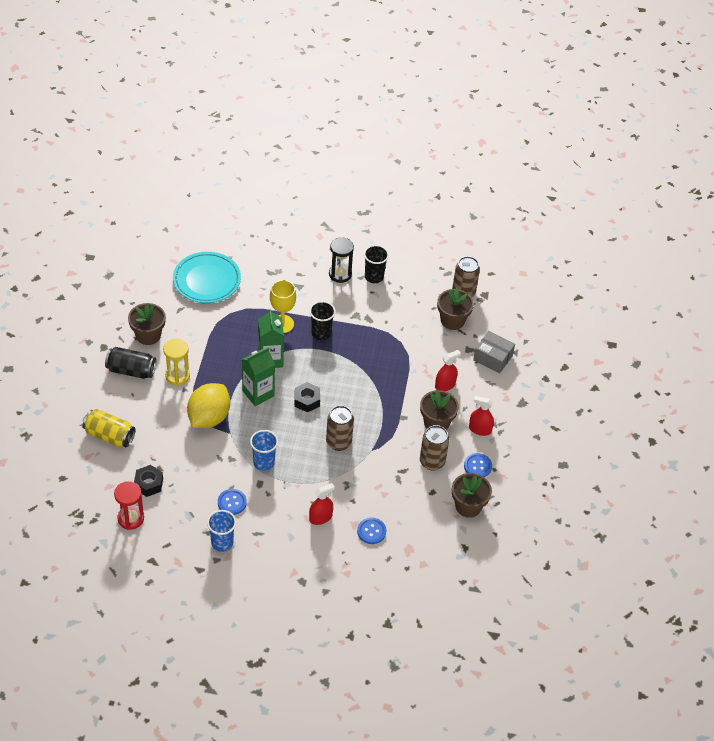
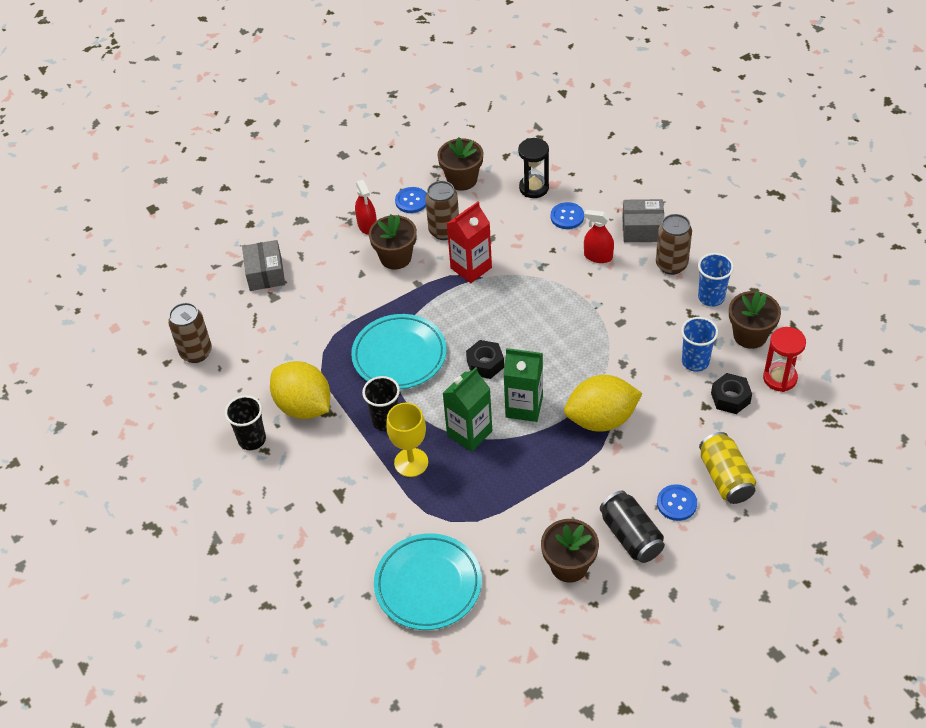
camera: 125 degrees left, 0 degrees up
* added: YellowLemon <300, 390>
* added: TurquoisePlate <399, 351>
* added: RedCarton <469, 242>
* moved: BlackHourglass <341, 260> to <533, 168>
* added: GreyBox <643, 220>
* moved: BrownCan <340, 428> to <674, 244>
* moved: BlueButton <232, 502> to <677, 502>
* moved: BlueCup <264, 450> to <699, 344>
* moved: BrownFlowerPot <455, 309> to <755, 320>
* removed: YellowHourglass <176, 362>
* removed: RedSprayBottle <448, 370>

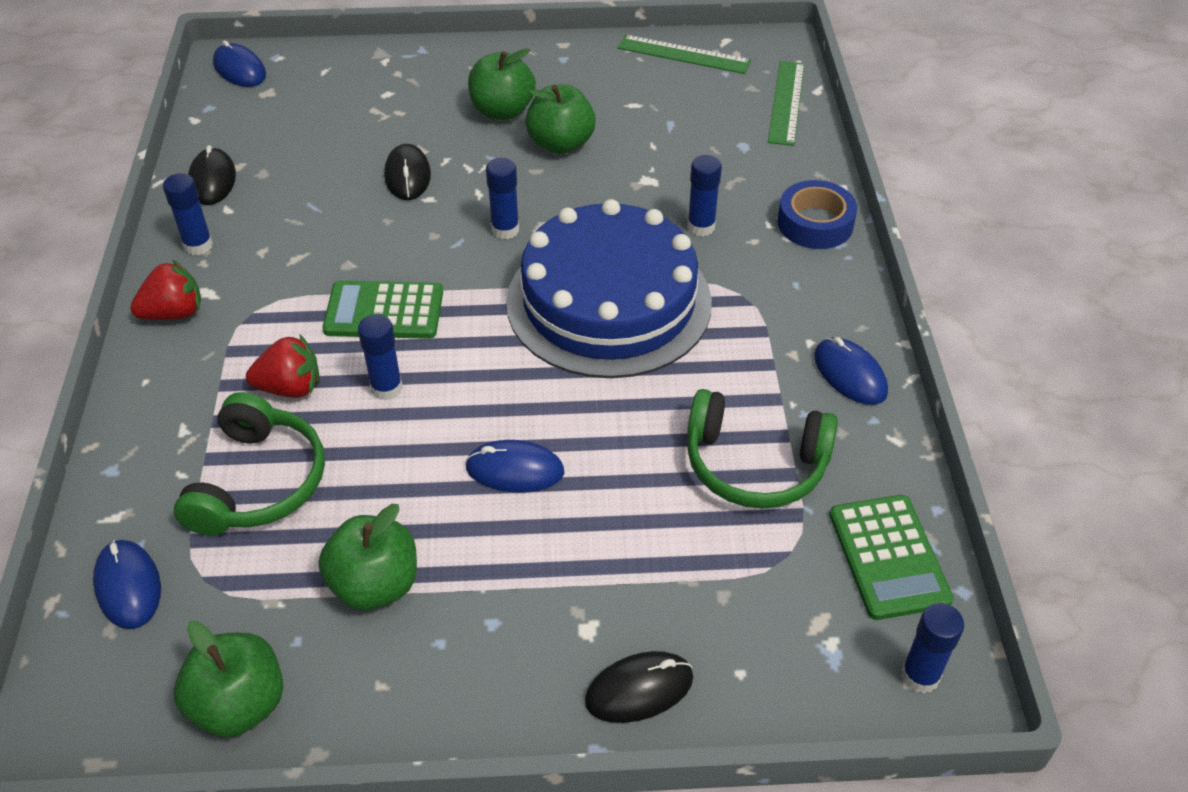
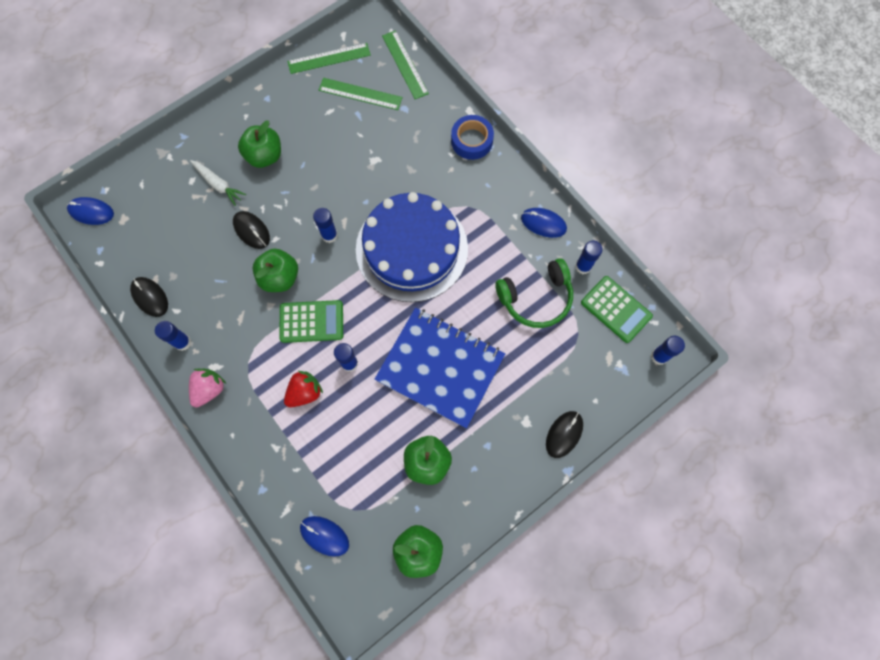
camera: 35 degrees left, 25 degrees up
* recoloured: RedStrawberry <165, 290> to PinkStrawberry <207, 387>
* added: WhiteCarrot <218, 183>
* moved: GreenApple <560, 119> to <275, 270>
* turned: GreenCalculator <383, 309> = <311, 321> 150 degrees counterclockwise
* added: GreenRuler <360, 94>
* replaced: BlueMouse <514, 466> to BlueNotebook <439, 368>
* moved: BlueGlueStick <704, 195> to <589, 257>
* removed: GreenHeadphones <249, 464>

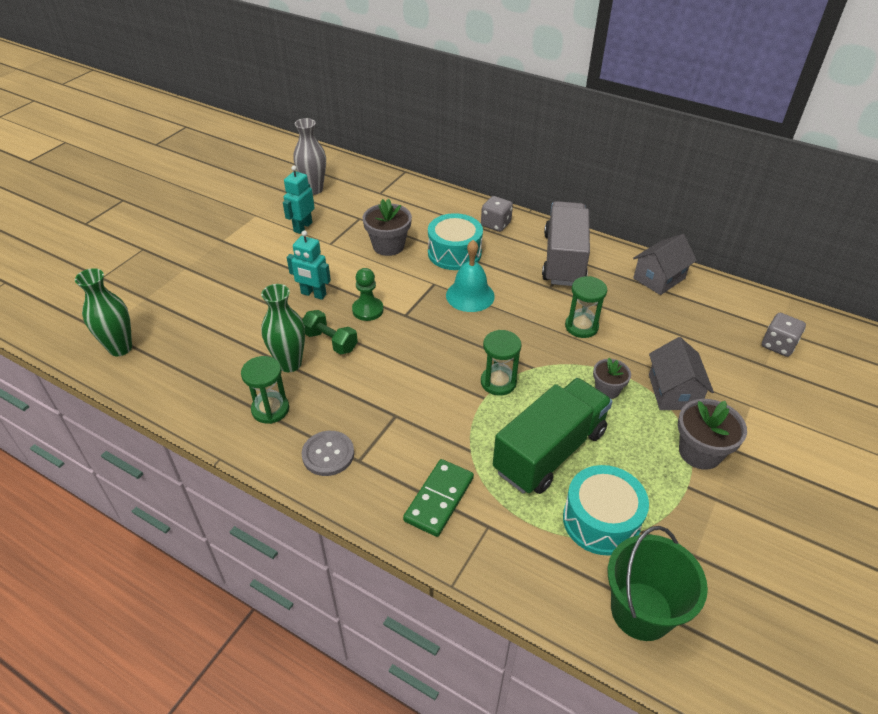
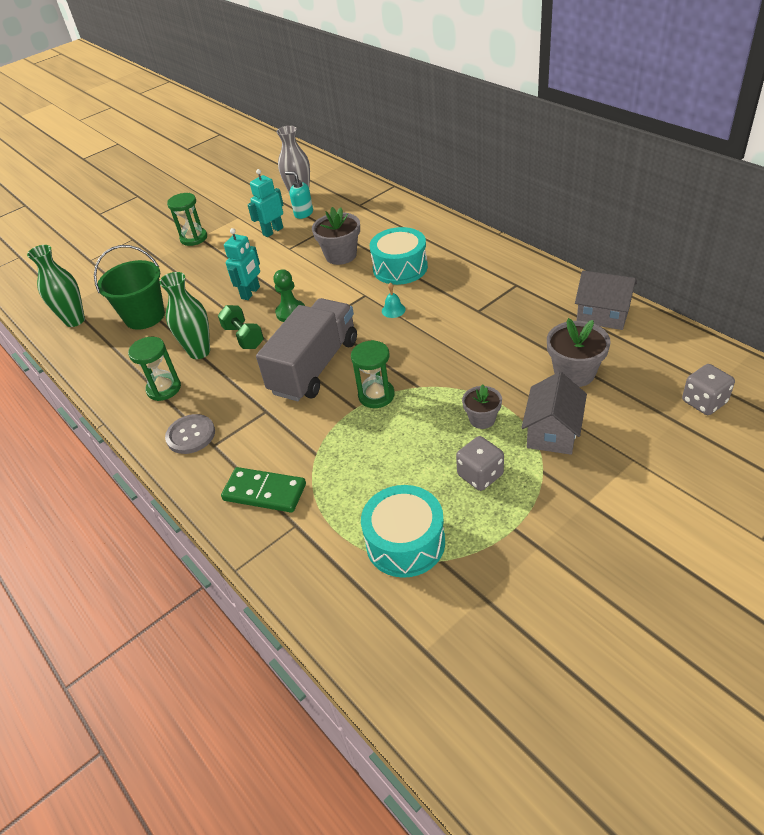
camera: 25 degrees right, 0 degrees up
* moved: GreenBucket <658, 583> to <129, 287>
* moved: GreenHourglass <586, 307> to <187, 219>
* turned: GreenDomino <438, 498> = <263, 490> 60 degrees clockwise
* turned: TurquoiseRobot <309, 265> = <242, 264> 105 degrees counterclockwise
* moved: GreyTruck <566, 243> to <306, 349>
* added: TurquoiseSoapDispenser <299, 195>
* resized: TurquoiseBell <470, 276> = <394, 300> x0.48
* moved: GreyDice <497, 214> to <480, 463>
* moved: GreyFlowerPot <712, 434> to <579, 352>
* turned: GreyHouse <665, 264> = <606, 300> 45 degrees clockwise
* removed: GreenTruck <553, 436>

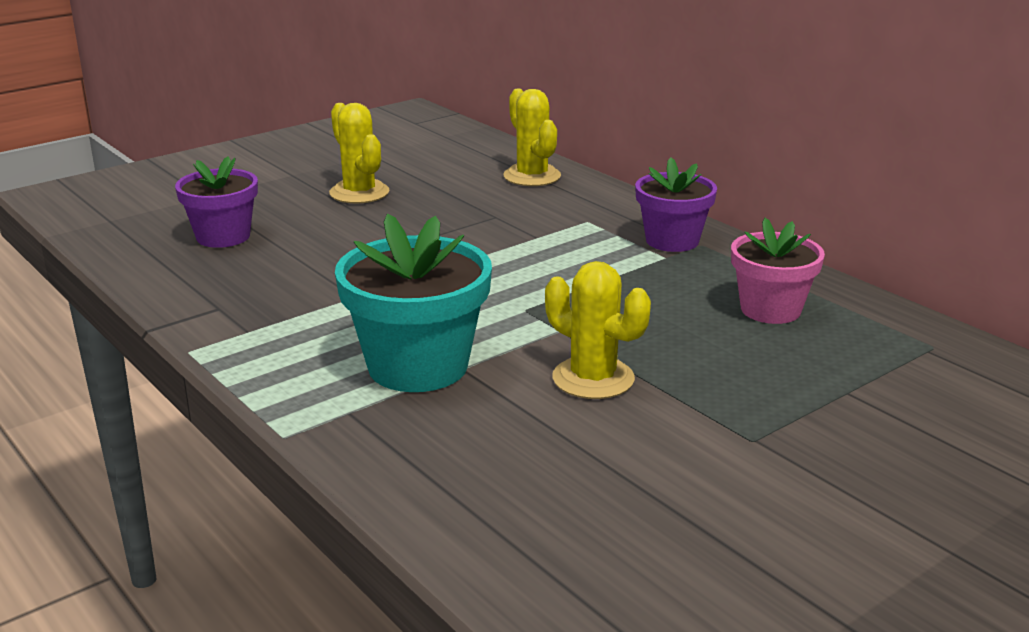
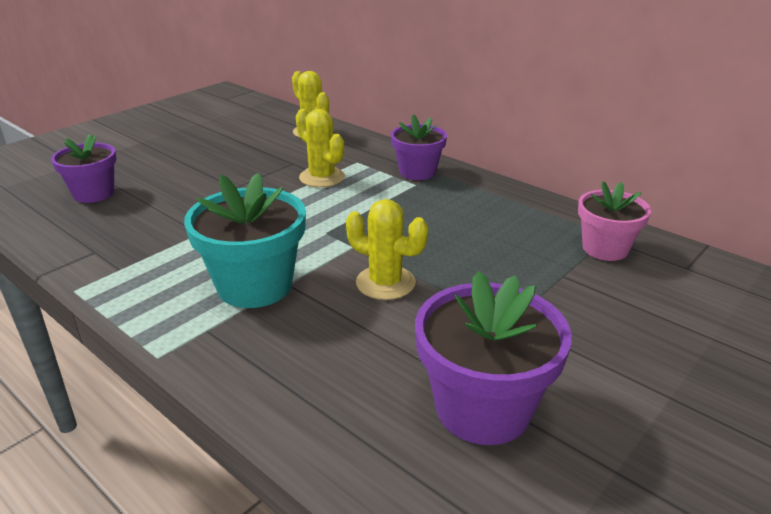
camera: 10 degrees left, 5 degrees up
* moved: YellowCactus <359, 153> to <320, 148>
* added: PurpleFlowerPot <493, 358>
* moved: PinkFlowerPot <778, 271> to <614, 221>

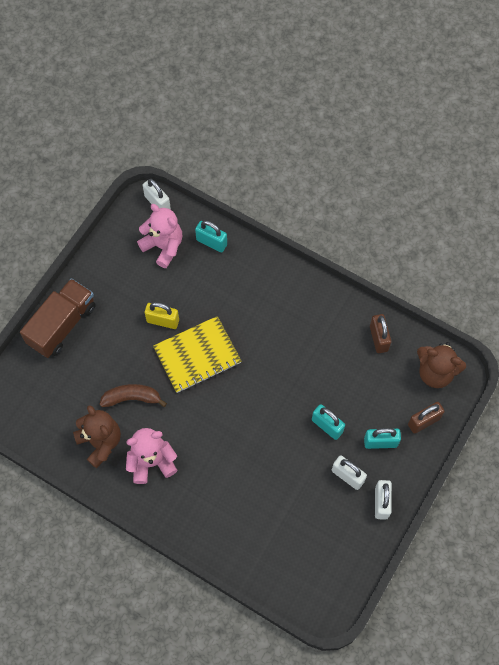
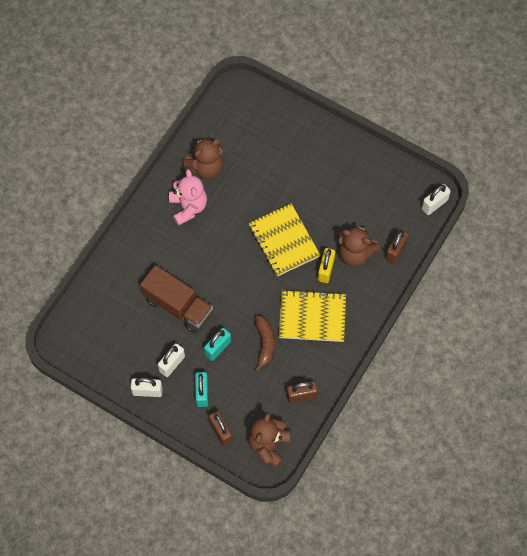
camera: 90 degrees right, 0 degrees up
* moved: BrownTruck <58, 318> to <176, 299>
* moved: BrownBanana <133, 395> to <264, 343>
* added: YellowNotebook <312, 316>
* moved: YellowPadlock <162, 315> to <326, 265>
* added: BrownTeddyBear <359, 245>
* recoloured: TurquoisePadlock <211, 236> to BrownPadlock <397, 246>
* removed: PinkTeddyBear <159, 236>

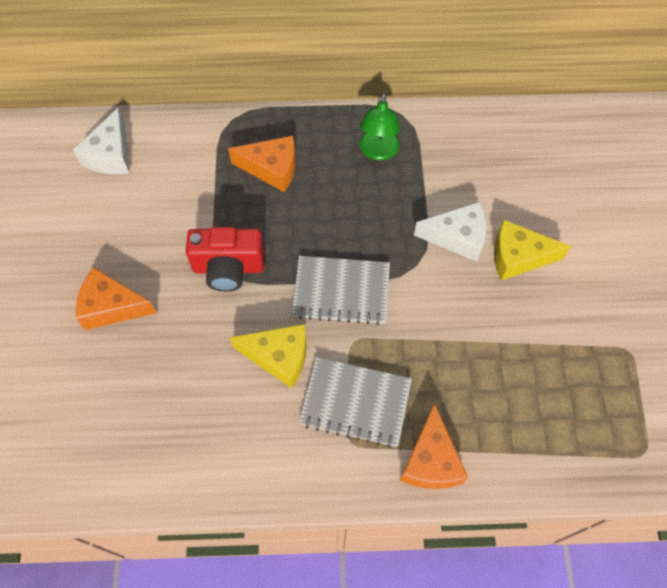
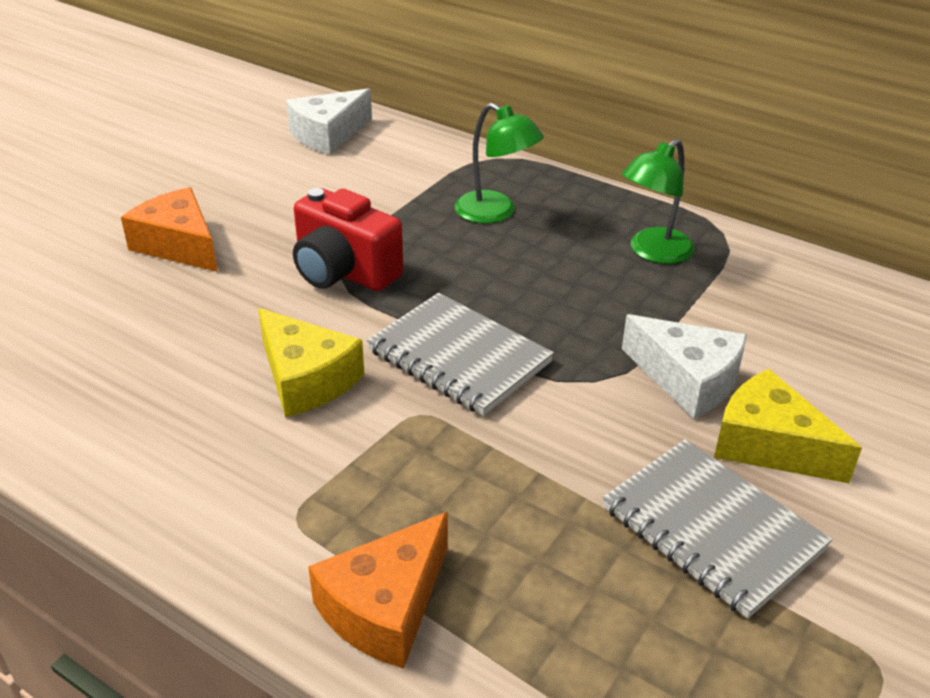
camera: 35 degrees right, 25 degrees down
* replaced: OrangeCheese <262, 164> to GreenLamp <499, 163>
* moved: GreyNotebook <355, 402> to <717, 529>

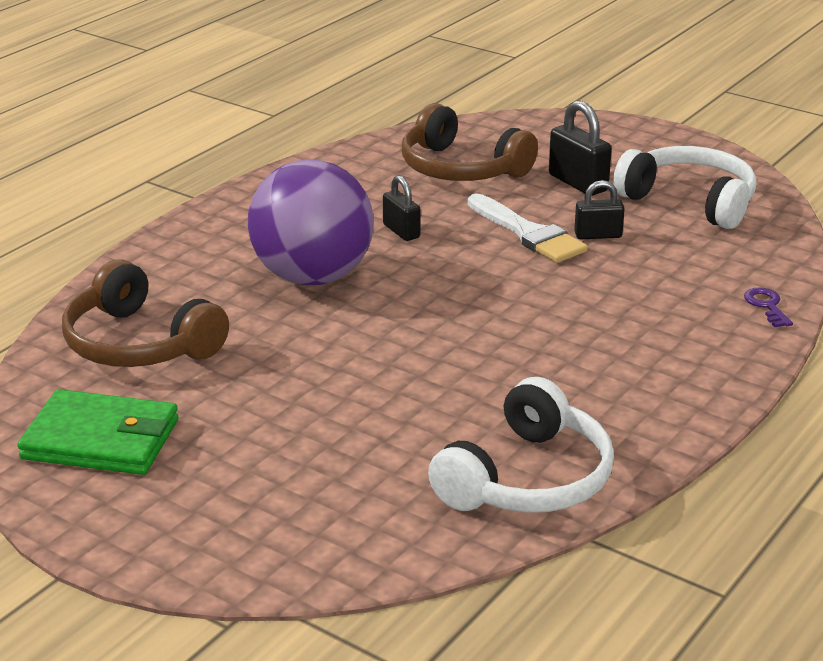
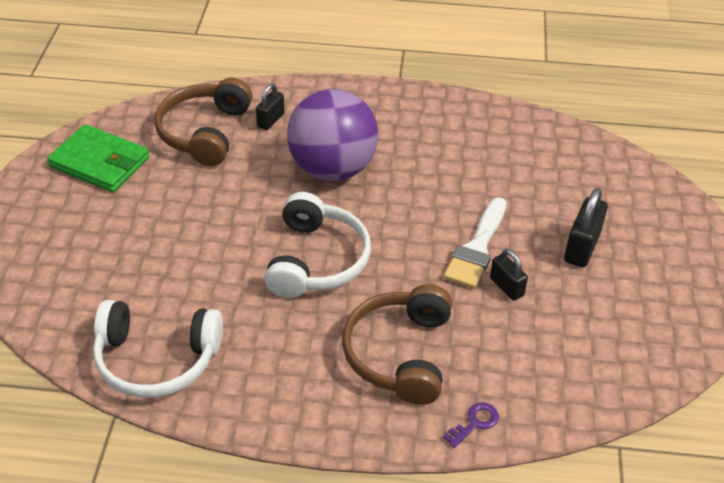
camera: 60 degrees right, 15 degrees up
* turned: GreenWallet <97, 432> = <98, 158> 45 degrees counterclockwise
* moved: BlackPadlock <402, 208> to <270, 106>
* moved: WhiteHeadphones <684, 187> to <317, 245>
* moved: BrownHeadphones <470, 142> to <397, 344>

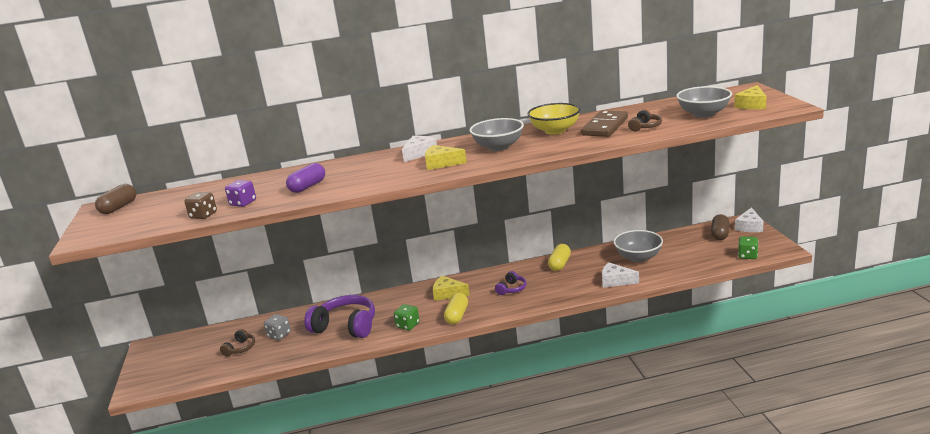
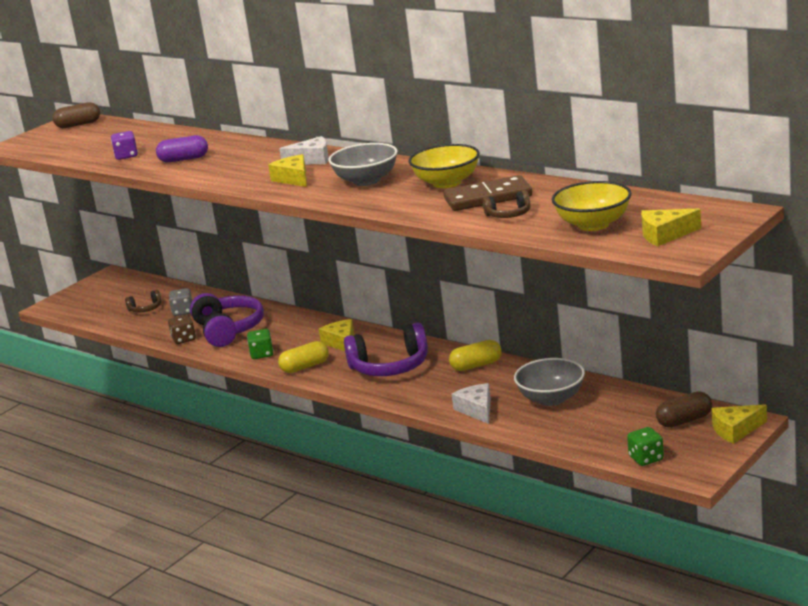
camera: 50 degrees right, 0 degrees up
* moved: BrownDice <200, 205> to <182, 329>
* resized: PurpleHeadphones <511, 283> = <386, 349> x2.06
* recoloured: GreyBowl <704, 102> to YellowBowl <591, 206>
* recoloured: WhiteCheese <749, 219> to YellowCheese <739, 424>

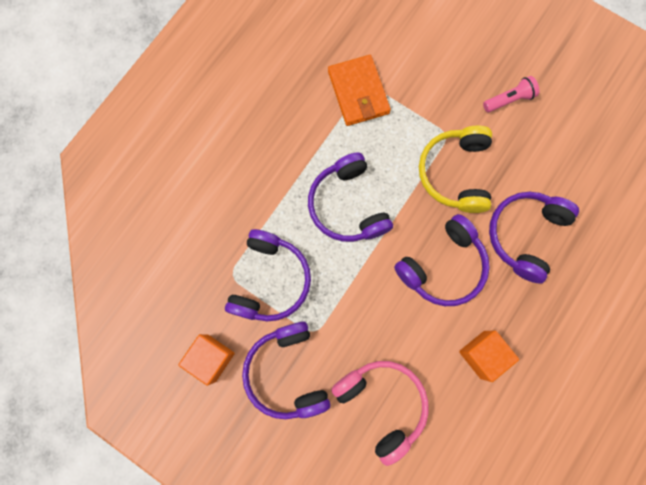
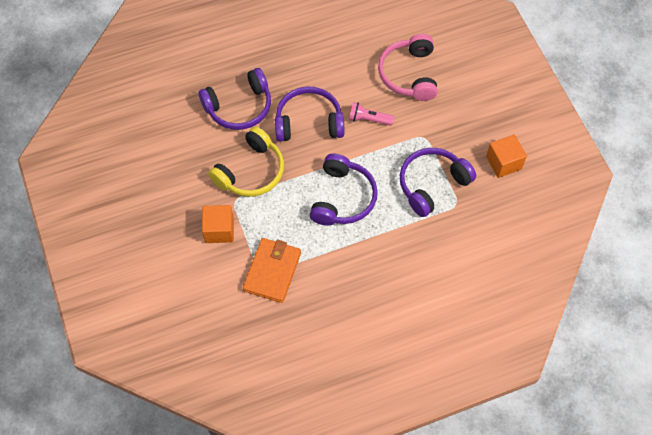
camera: 145 degrees left, 15 degrees down
* moved: OrangeCube <489, 356> to <218, 224>
* moved: PinkFlashlight <511, 94> to <371, 114>
* removed: PurpleHeadphones <286, 370>

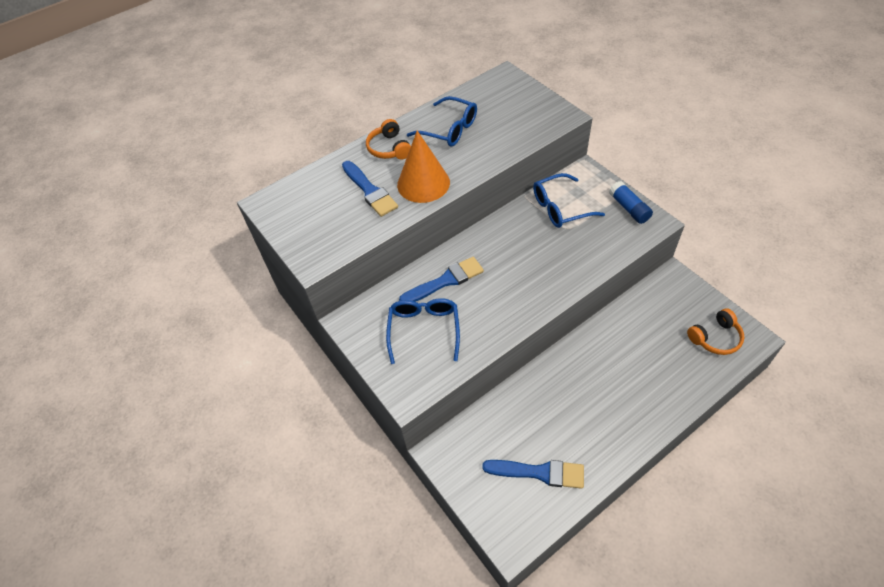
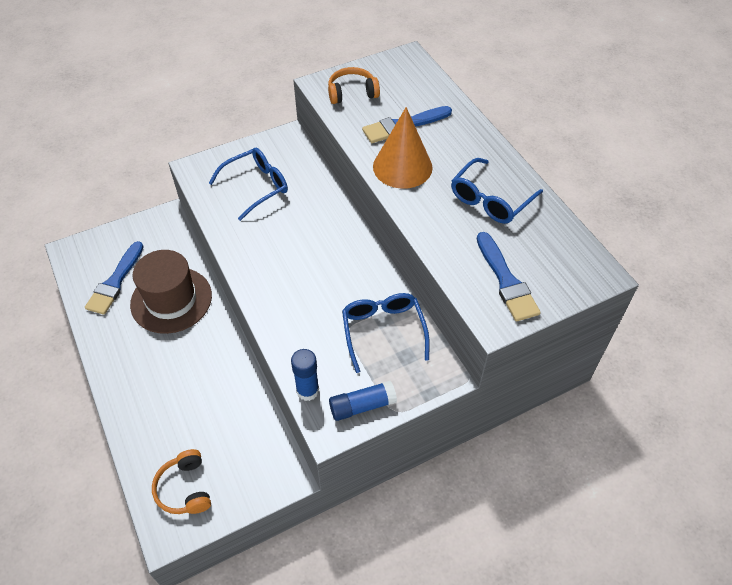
camera: 95 degrees right, 0 degrees up
* added: BrownHat <171, 292>
* turned: BlueGlasses <423, 331> = <248, 184> 45 degrees counterclockwise
* added: BlueGlueStick <305, 375>
* moved: OrangeHeadphones <388, 139> to <354, 85>
* moved: BlueBrush <441, 279> to <509, 276>

